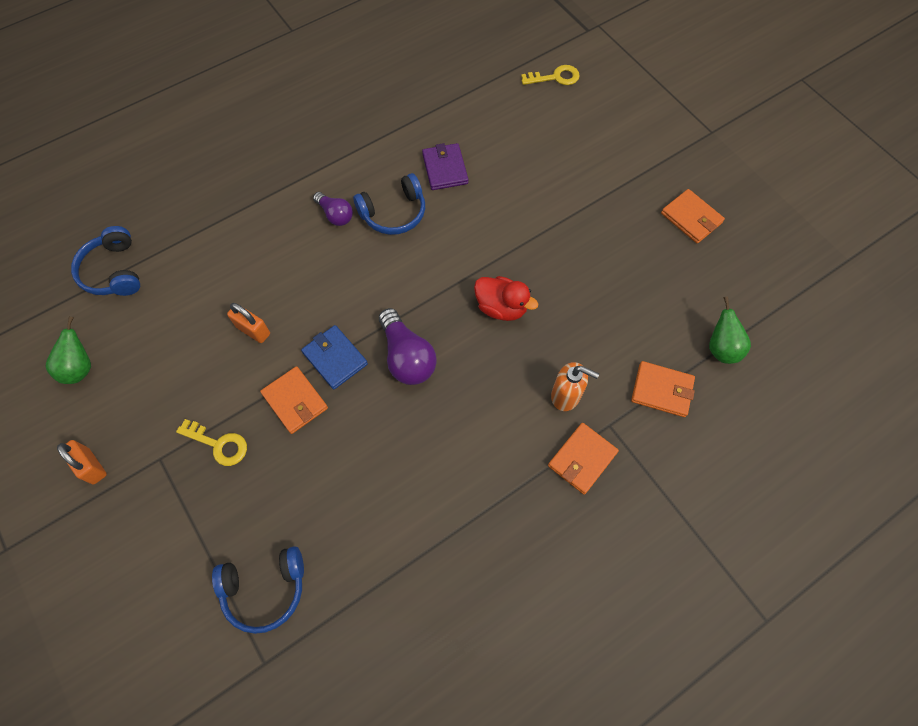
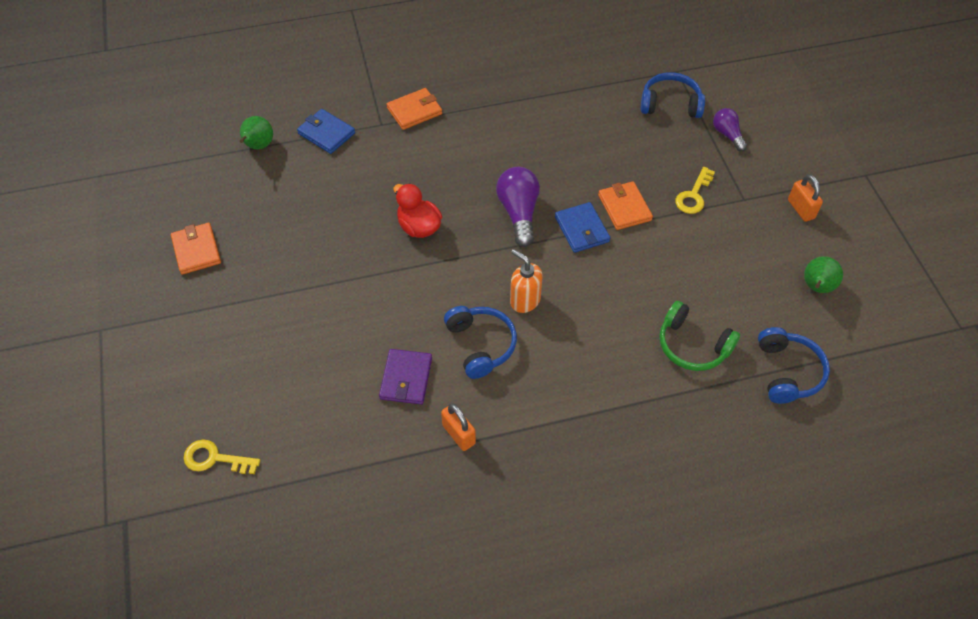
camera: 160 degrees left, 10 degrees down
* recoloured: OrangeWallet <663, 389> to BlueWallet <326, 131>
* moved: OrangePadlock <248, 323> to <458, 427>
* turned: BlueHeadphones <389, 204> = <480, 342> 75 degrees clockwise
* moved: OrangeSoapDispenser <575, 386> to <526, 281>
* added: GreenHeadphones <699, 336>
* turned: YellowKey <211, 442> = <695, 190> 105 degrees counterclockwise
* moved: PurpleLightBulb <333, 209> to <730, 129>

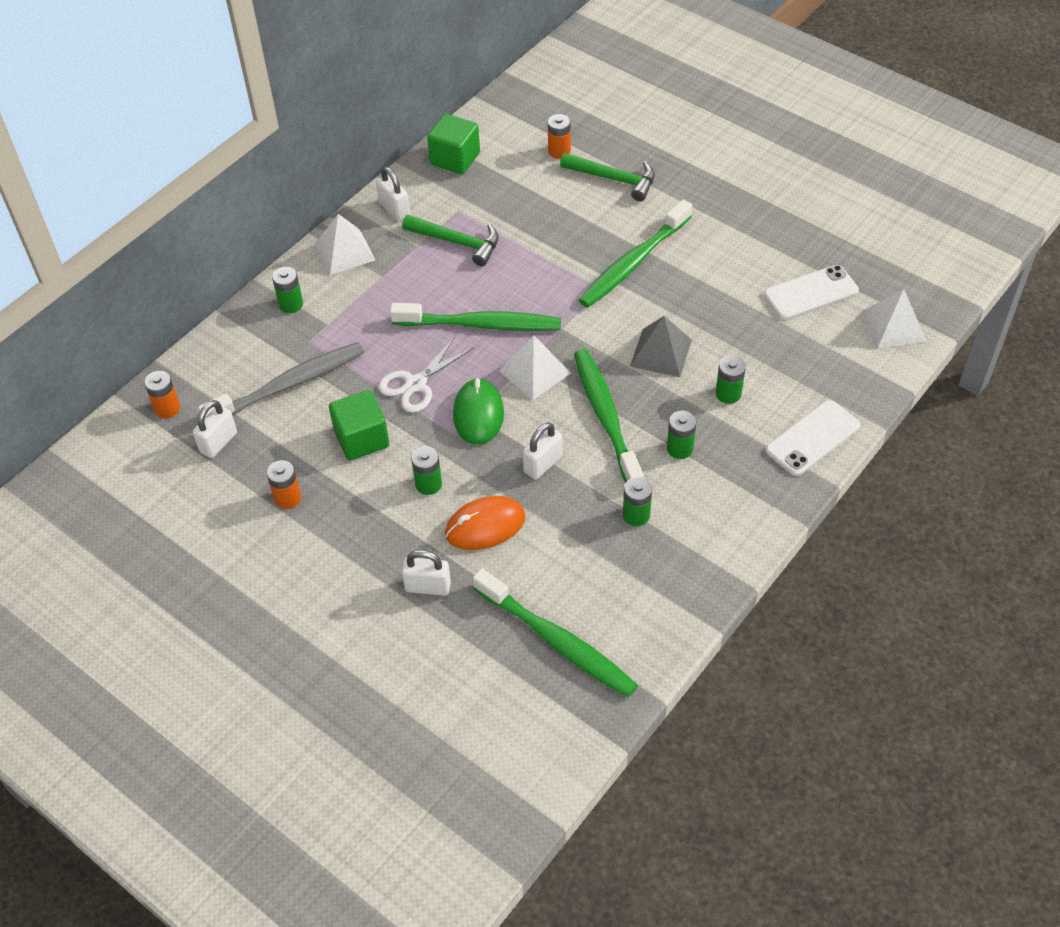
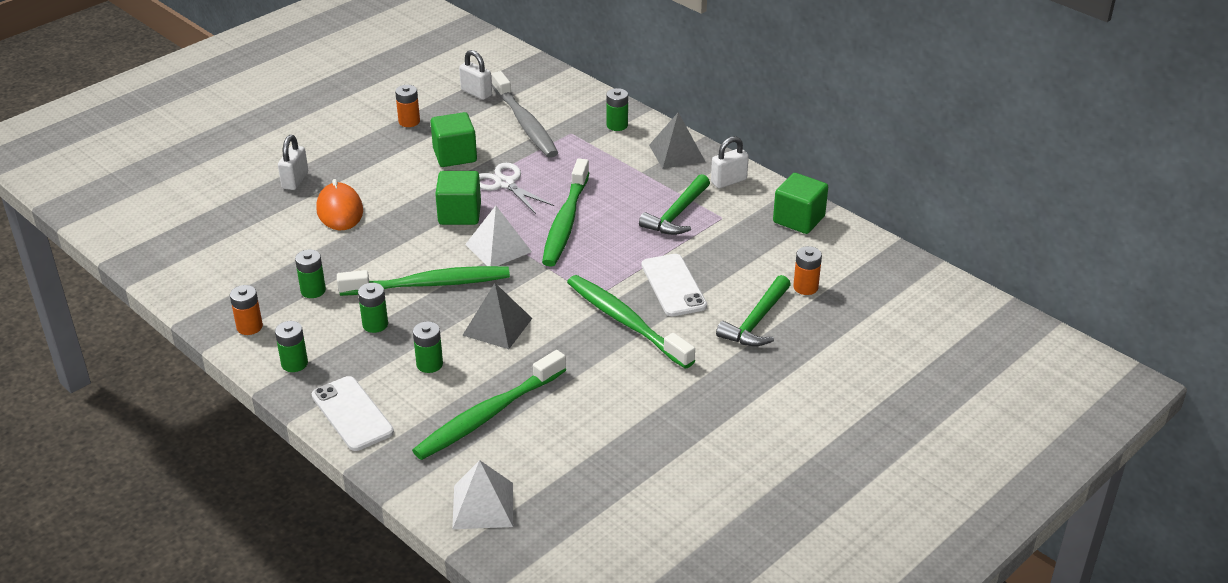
camera: 95 degrees right, 15 degrees down
* moved: OrangeBattery <162, 394> to <246, 310>
* moved: GreenBattery <426, 470> to <291, 346>
* moved: GreenToothbrush <555, 633> to <489, 405>
* replaced: GreenMouse <478, 411> to GreenCube <458, 198>
* moved: WhitePhone <811, 292> to <674, 285>
* recoloured: WhitePyramid <345, 244> to GreyPyramid <677, 140>
* removed: WhitePadlock <542, 450>

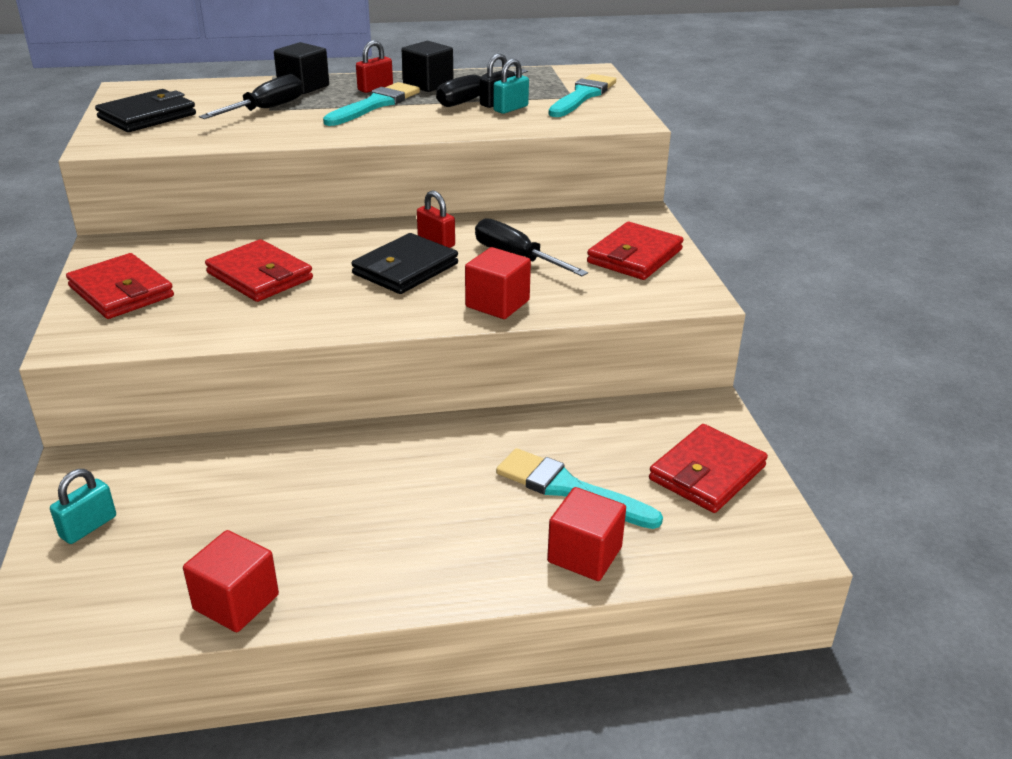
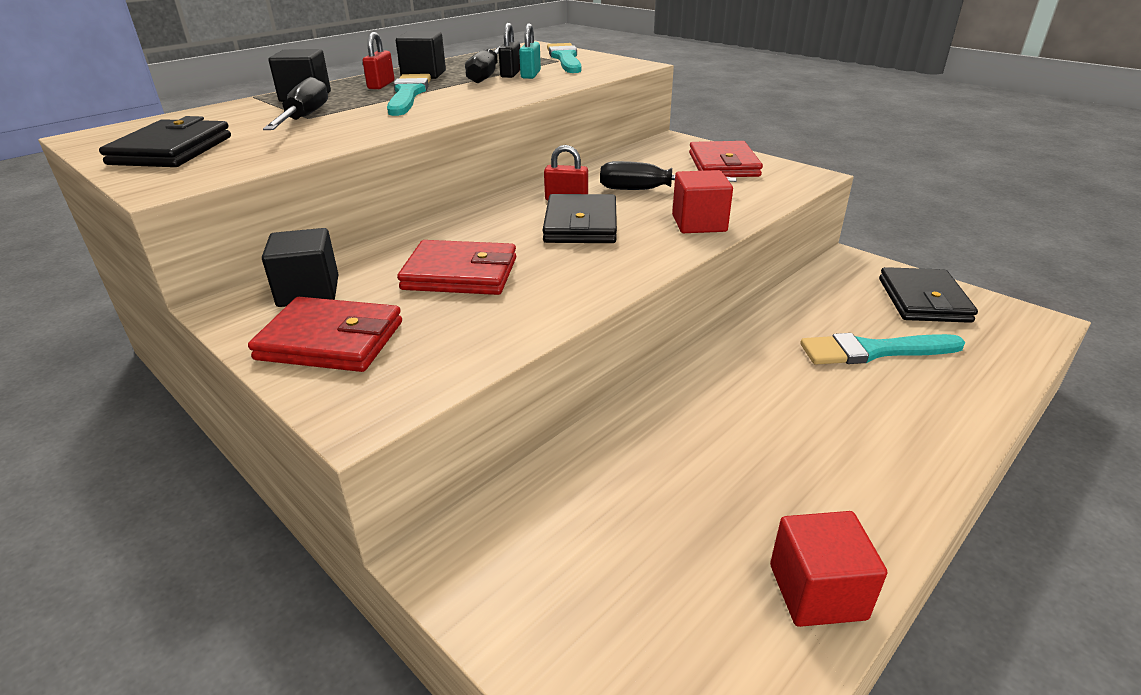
camera: 35 degrees left, 0 degrees up
* added: BlackCube <300, 267>
* recoloured: RedWallet <708, 468> to BlackWallet <928, 295>
* removed: TurquoisePadlock <83, 506>
* removed: RedCube <586, 534>

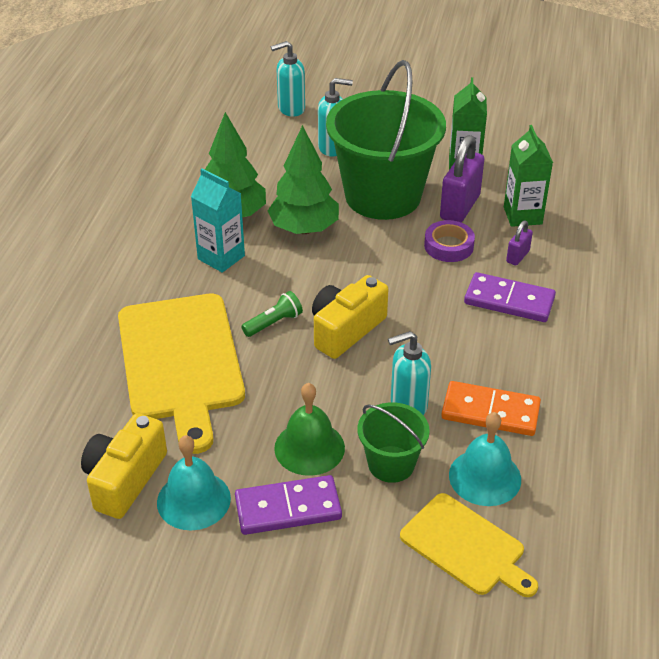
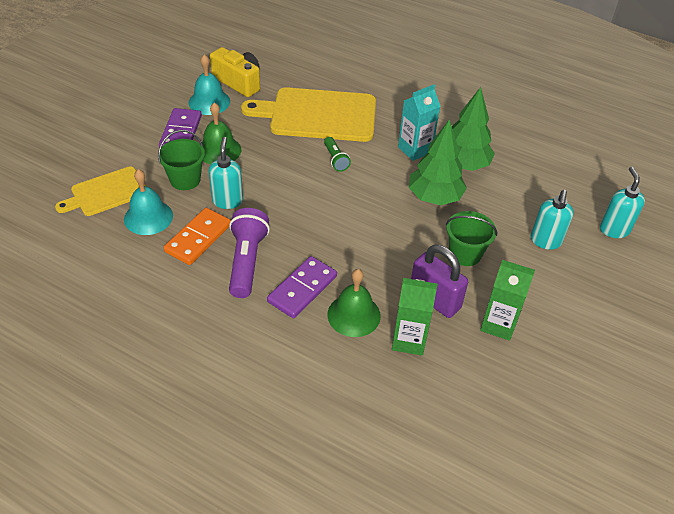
camera: 105 degrees right, 5 degrees up
* added: PurpleFlashlight <249, 253>
* replaced: PurplePadlock <519, 243> to GreenBell <354, 303>
* resized: GreenBucket <386, 140> = <471, 238> x0.48
* removed: YellowCamera <350, 317>
* removed: PurpleTape <449, 241>

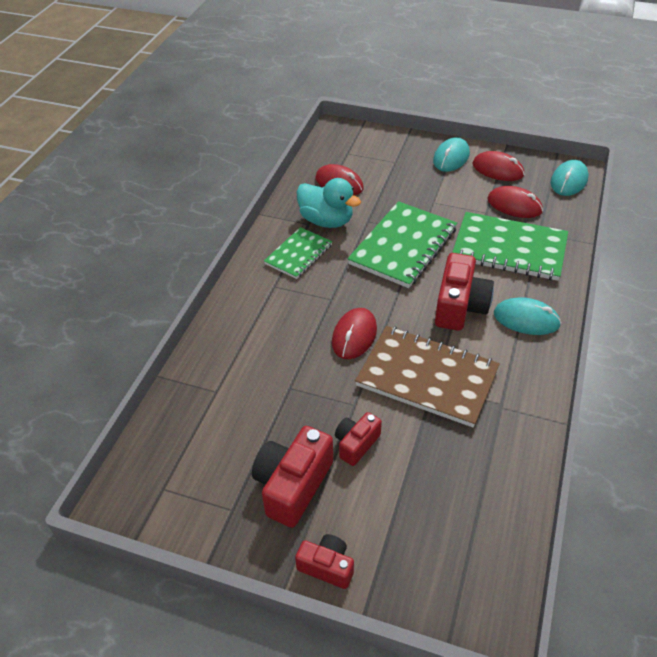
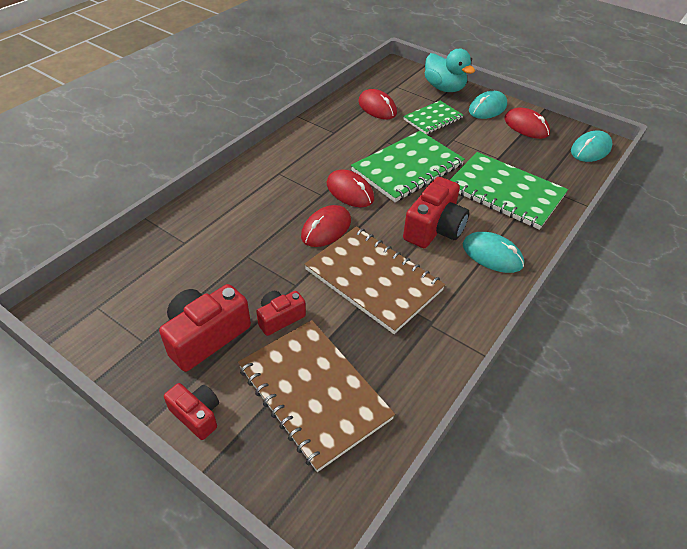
camera: 15 degrees right, 0 degrees up
* added: BrownNotebook <316, 396>
* moved: RedMouse <515, 202> to <350, 188>
* moved: GreenNotebook <298, 253> to <433, 117>
* moved: TurquoiseDuck <328, 203> to <450, 70>

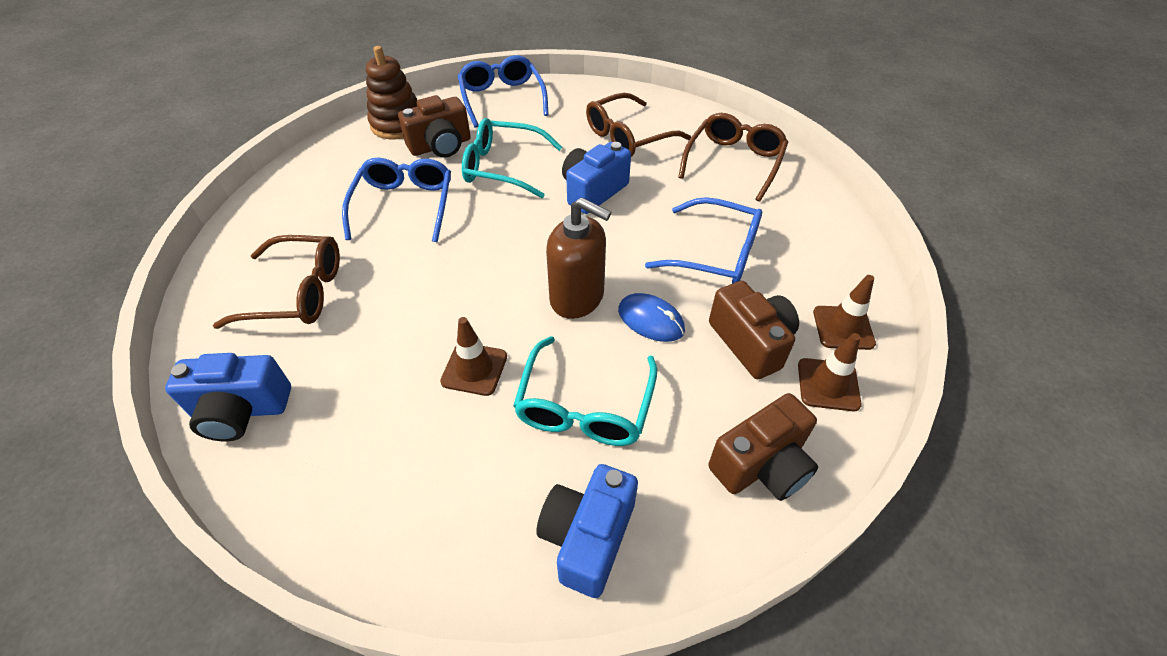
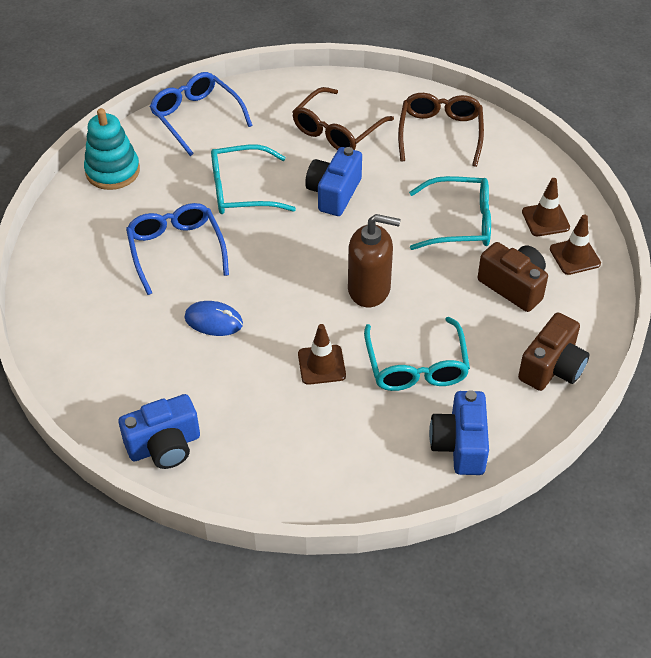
camera: 20 degrees left, 0 degrees up
* recoloured: BrownStackingToy <391, 92> to TurquoiseStackingToy <112, 149>
* moved: BlueMouse <651, 317> to <213, 318>
* recoloured: BlueGlasses <703, 240> to TurquoiseGlasses <450, 213>
* moved: BrownTrafficCone <830, 372> to <546, 207>
* removed: BrownGlasses <276, 282>
* removed: BrownCamera <434, 126>

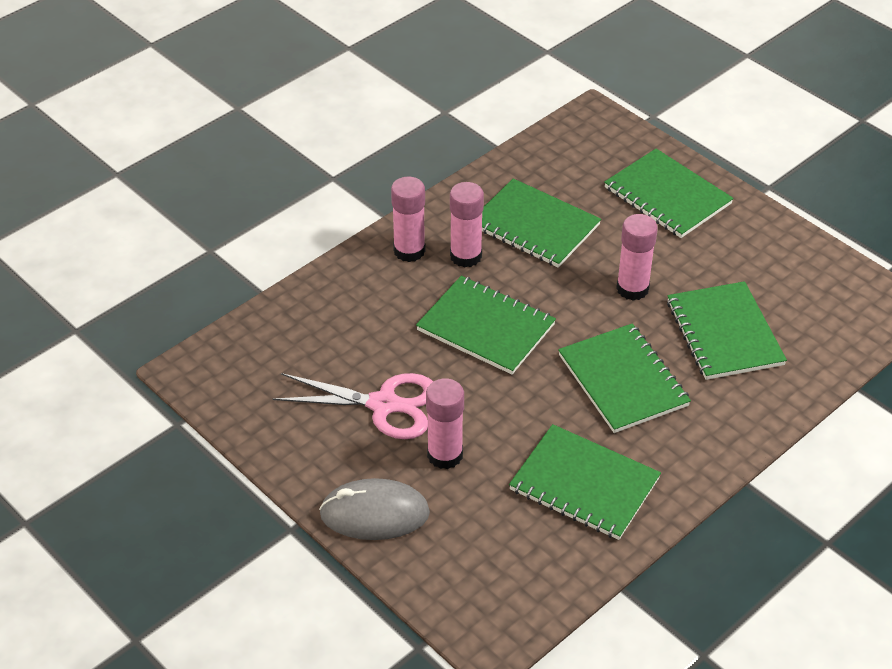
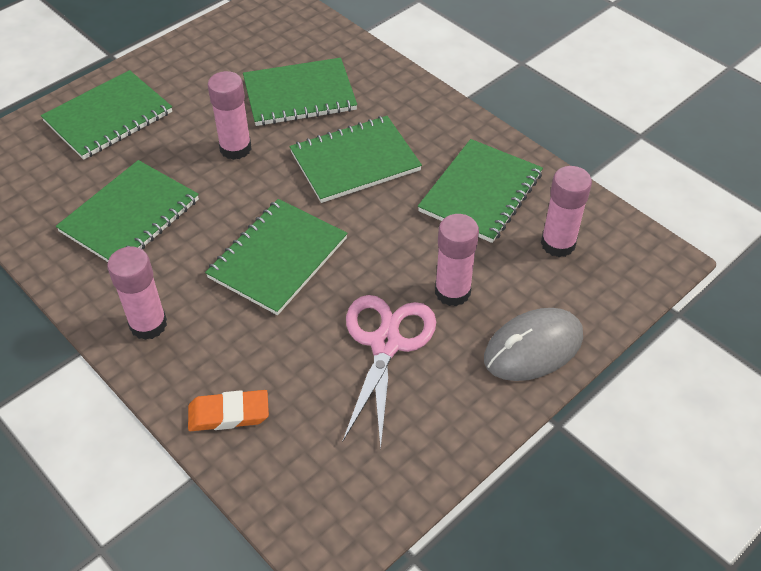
camera: 90 degrees left, 5 degrees up
* added: OrangeEraser <228, 410>
* turned: GreyMouse <374, 509> = <533, 344> 60 degrees clockwise
* moved: PinkGlueStick <467, 225> to <566, 211>

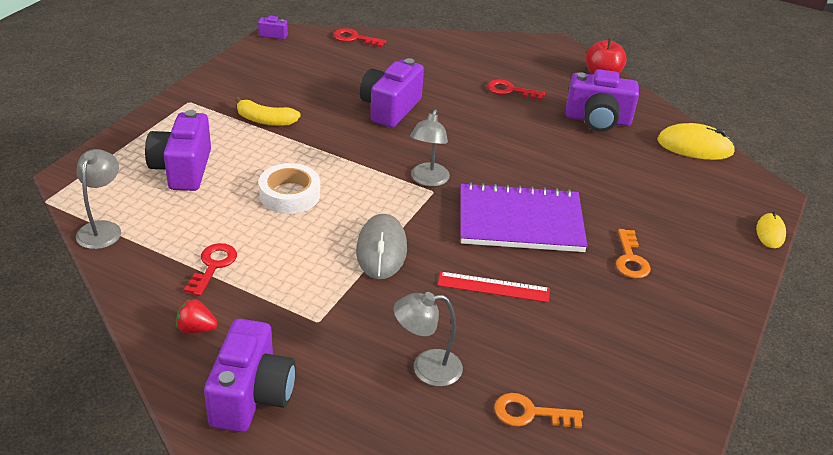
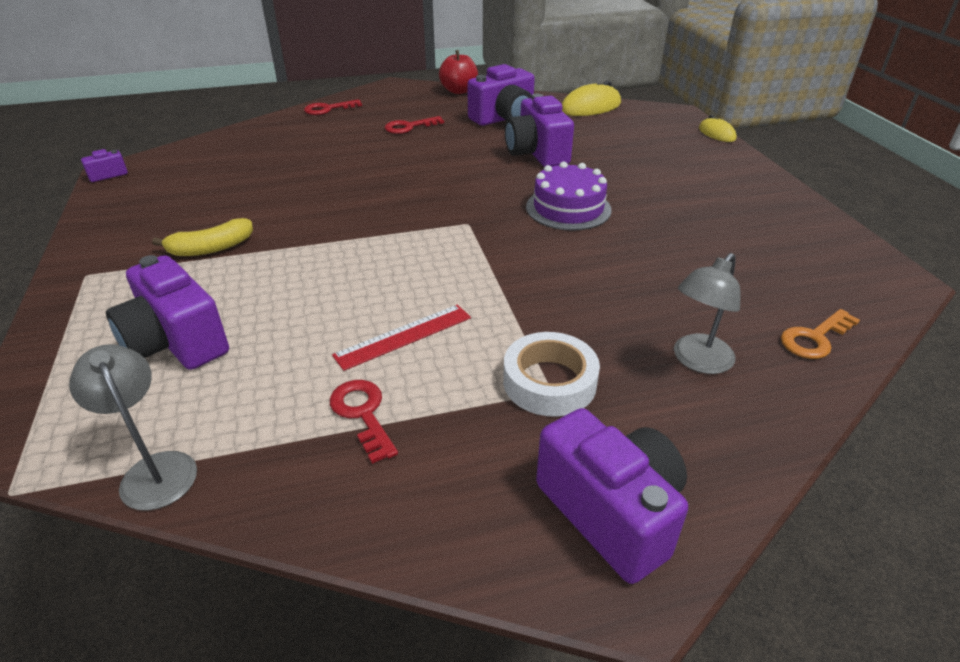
camera: 40 degrees left, 0 degrees up
* moved: RedKey <359, 37> to <333, 107>
* moved: RedRuler <494, 287> to <401, 338>
* moved: WhiteTape <289, 188> to <551, 374>
* moved: PurpleCamera <392, 93> to <539, 130>
* replaced: PurpleNotebook <524, 217> to PurpleCake <569, 196>
* removed: RedStrawberry <197, 316>
* removed: GreyMouse <381, 246>
* removed: GreyLamp <430, 148>
* removed: OrangeKey <633, 254>

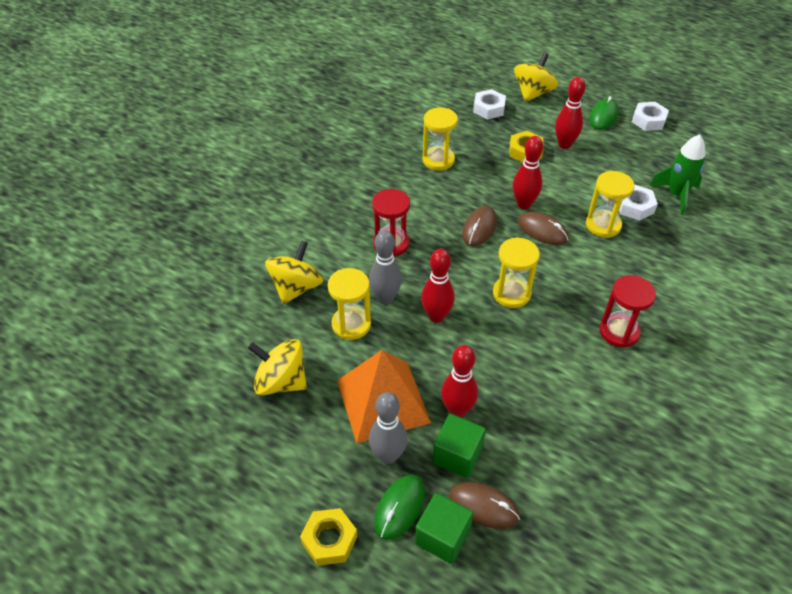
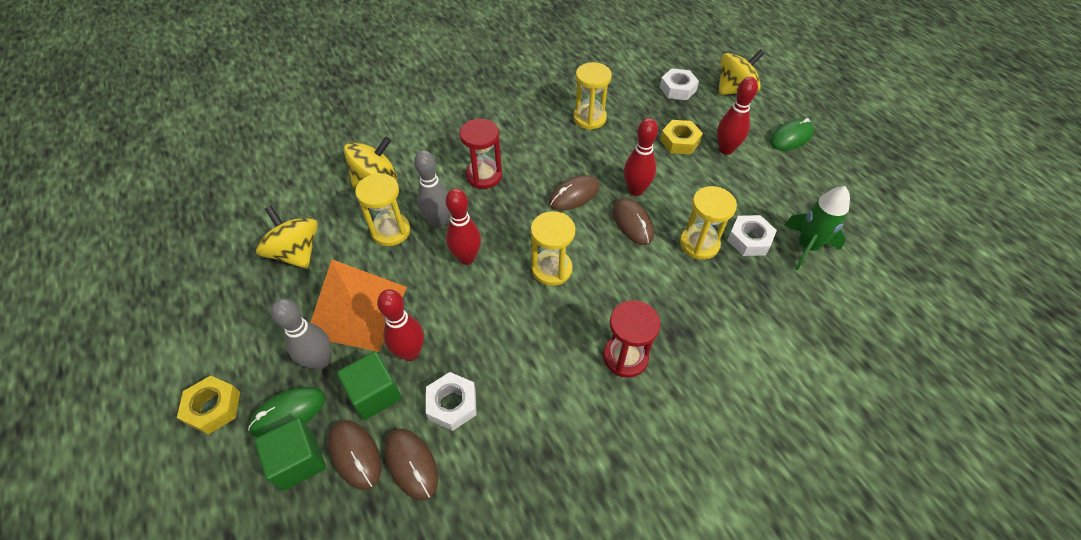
camera: 30 degrees right, 5 degrees up
* added: BrownMouse <411, 464>
* moved: WhiteNut <650, 116> to <451, 401>

